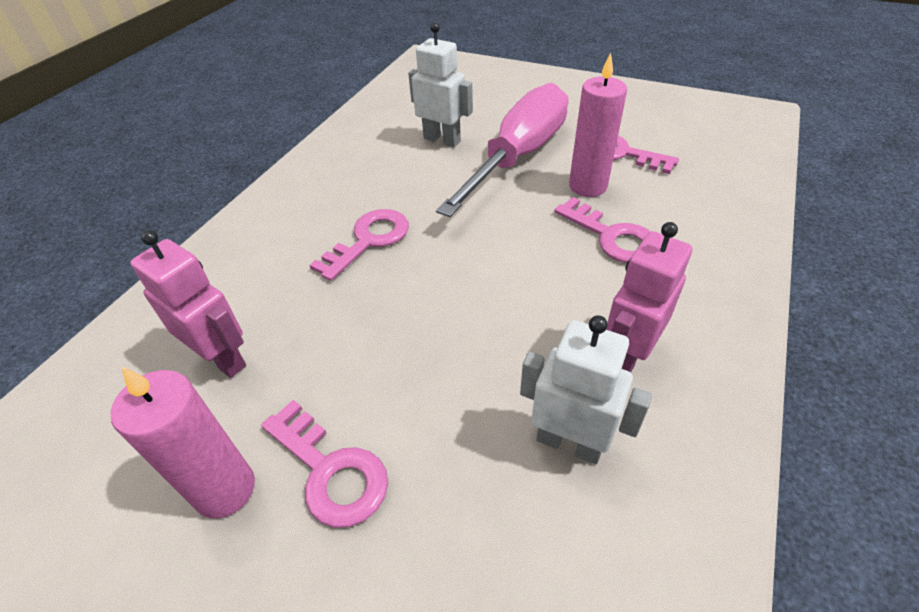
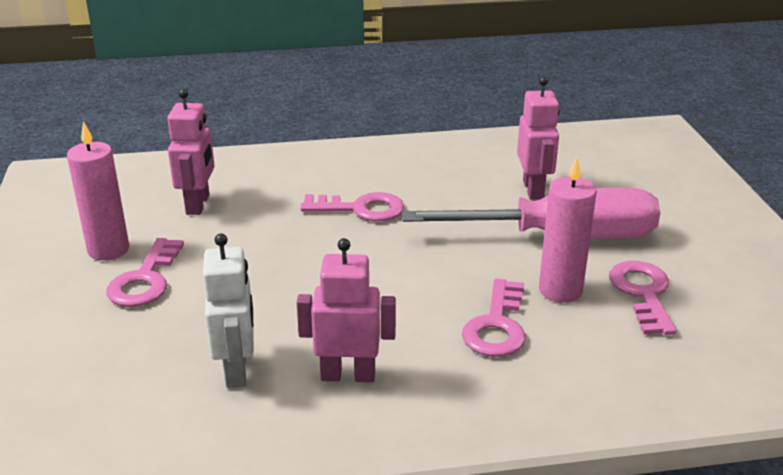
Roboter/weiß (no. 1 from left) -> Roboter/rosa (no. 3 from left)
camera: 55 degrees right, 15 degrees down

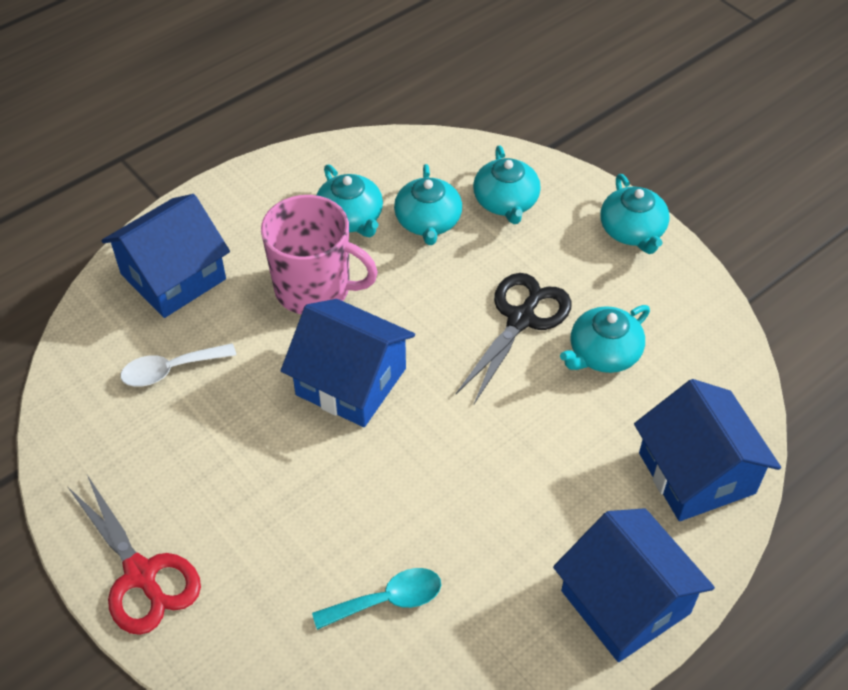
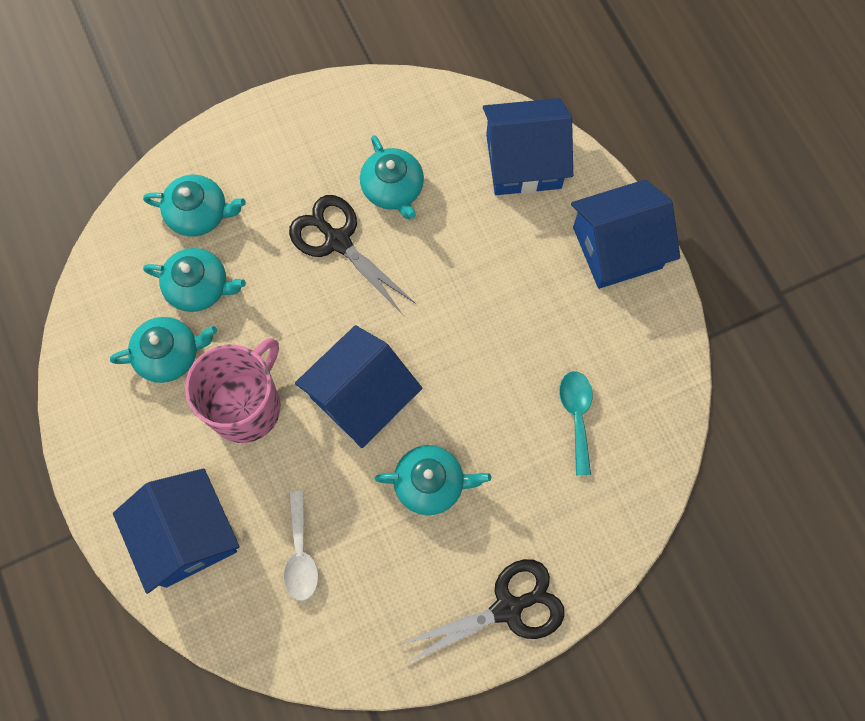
Schere/rot -> Schere/schwarz (no. 2 from left)
Teekanne/türkis (no. 5 from left), shifted
camera: 75 degrees left, 20 degrees up

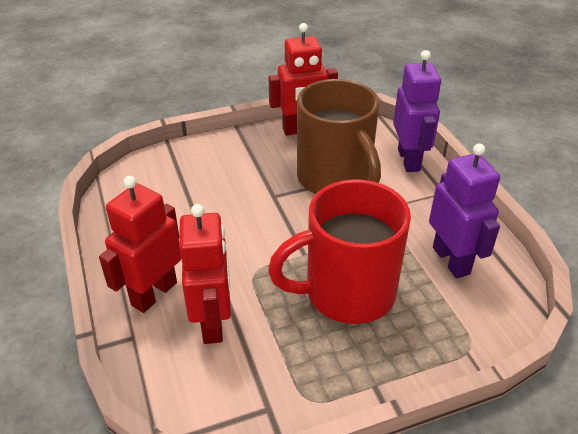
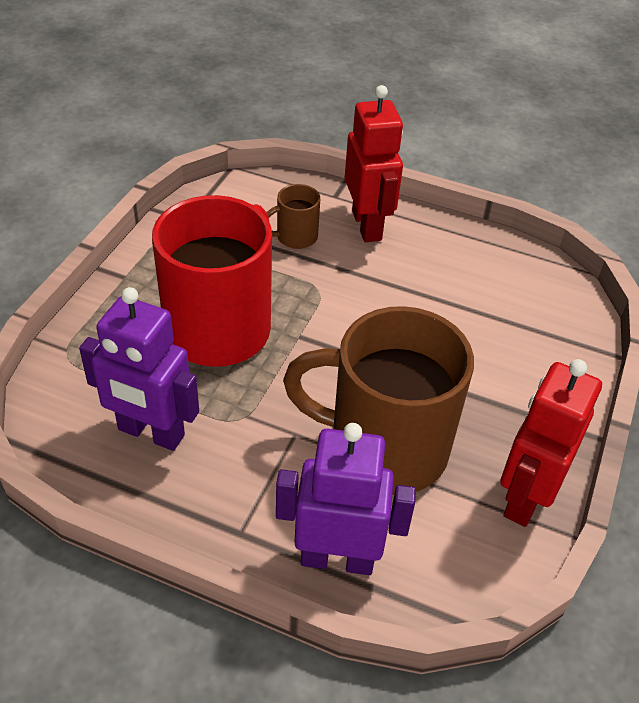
Roboter/rot (no. 2 from left) -> Tasse/braun (no. 1 from left)
Roboter/lila (no. 1 from left in the first image) -> Roboter/lila (no. 2 from left), 150 degrees clockwise
camera: 130 degrees right, 5 degrees up

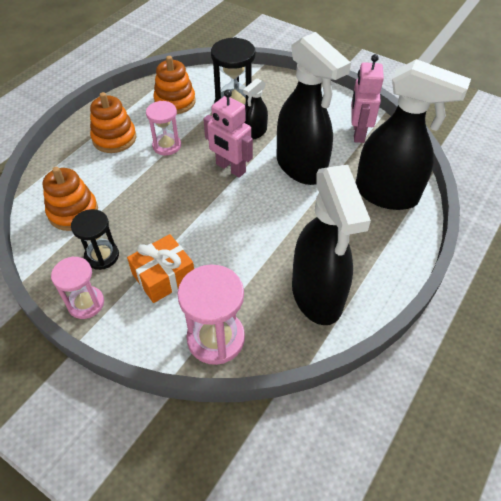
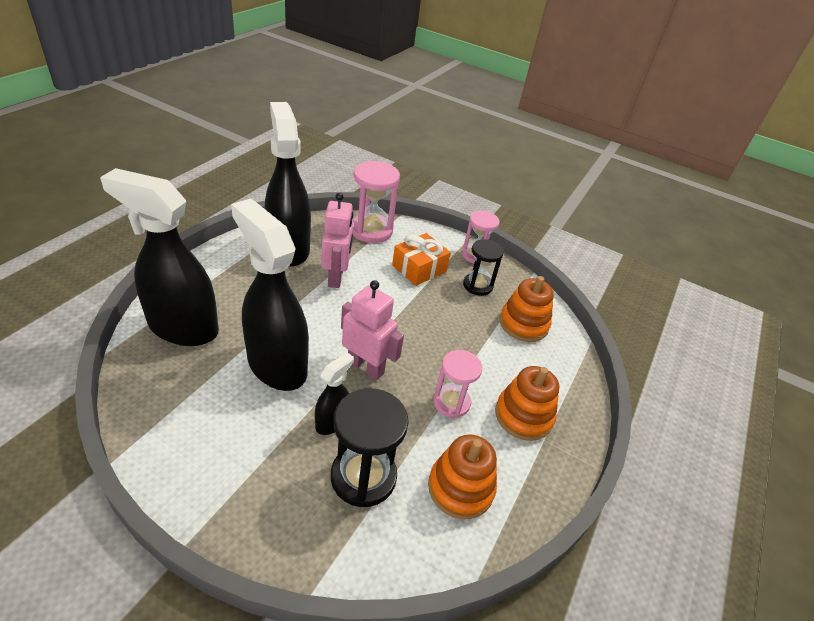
Roboter/rosa (no. 2 from left in the first image) -> Roboter/rosa (no. 1 from left), shifted
camera: 170 degrees right, 10 degrees down

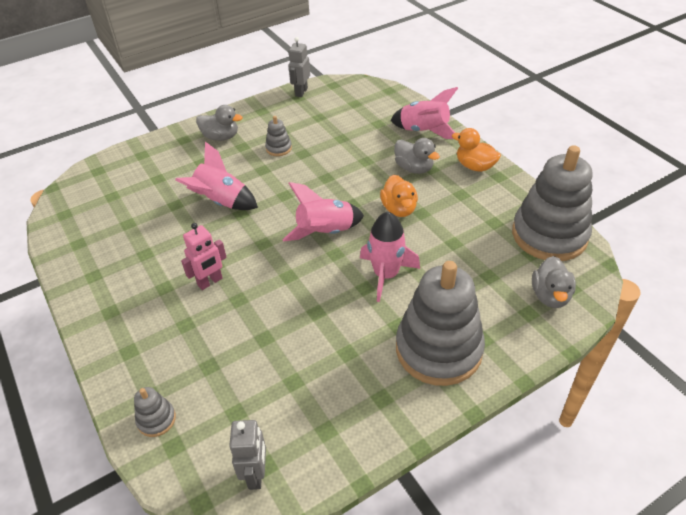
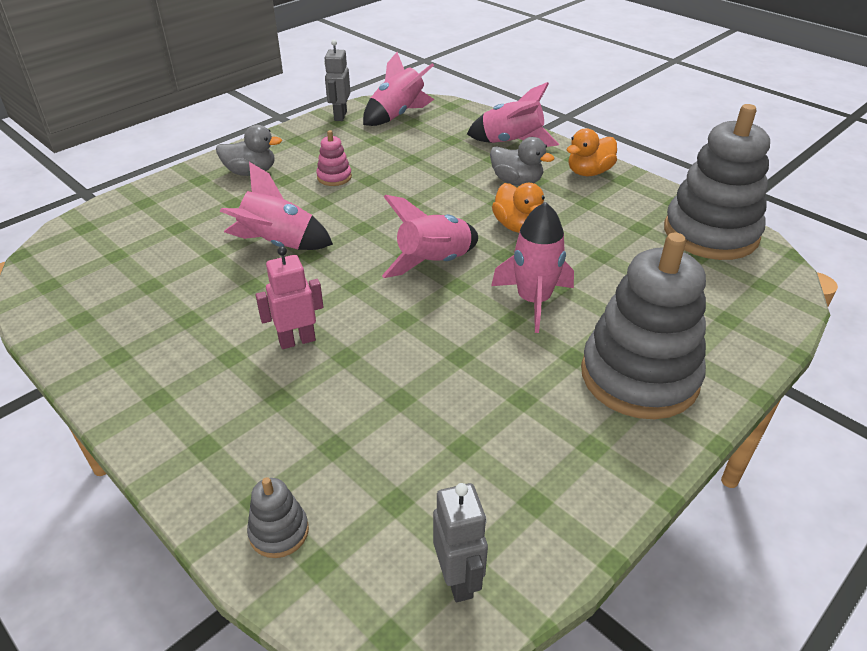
Roboter/rosa, 150 degrees counterclockwise
Stapelspielzeug/grau (no. 2 from left) -> Stapelspielzeug/rosa
Ente/orange (no. 2 from left), 60 degrees counterclockwise
Ente/grau (no. 3 from left) -> none
none -> Rakete/rosa (no. 2 from left)
camera: 15 degrees left, 5 degrees down

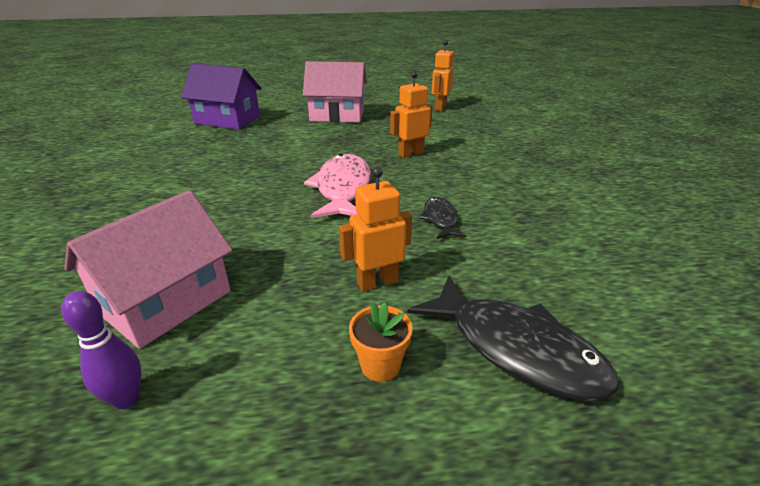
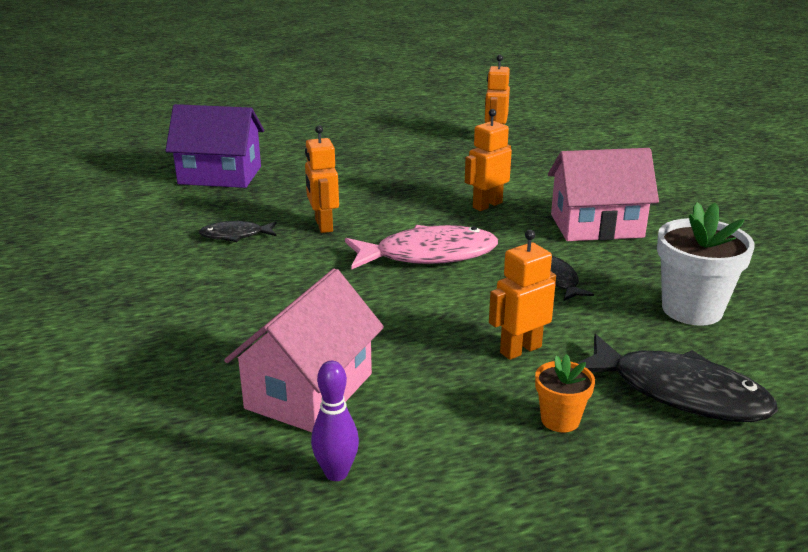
Haus/rosa (no. 2 from left), shifted
Fisch/rosa, 90 degrees clockwise
none -> Fisch/schwarz (no. 1 from left)
none -> Roboter/orange (no. 1 from left)
none -> Blumentopf/weiß
camera: 10 degrees left, 5 degrees down

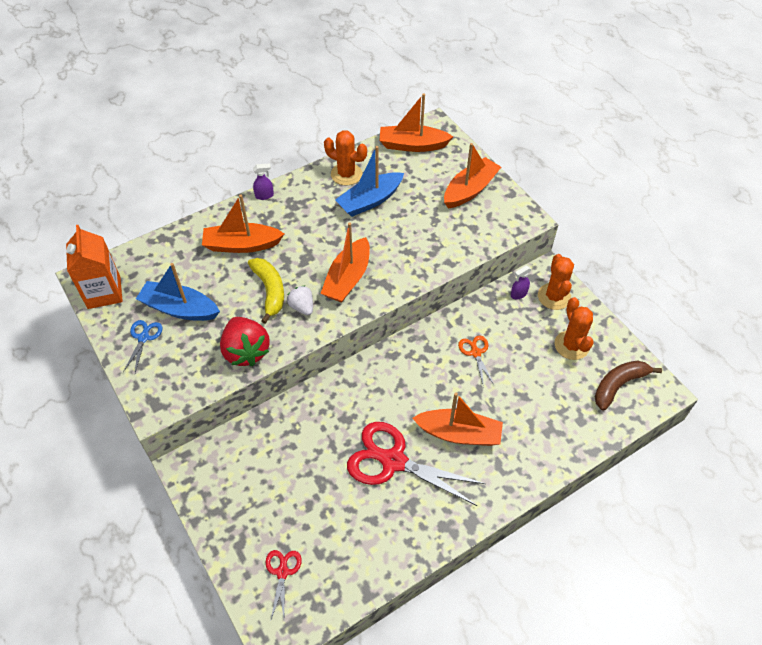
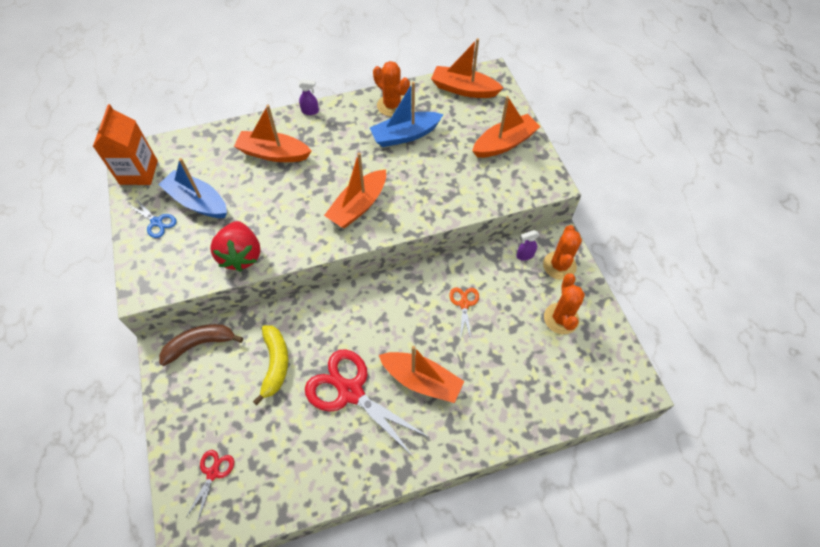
Schere/blau, 105 degrees clockwise
Banane/gelb, shifted
Erdbeere/weiß -> none
Banane/braun, shifted
camera: 15 degrees right, 5 degrees up

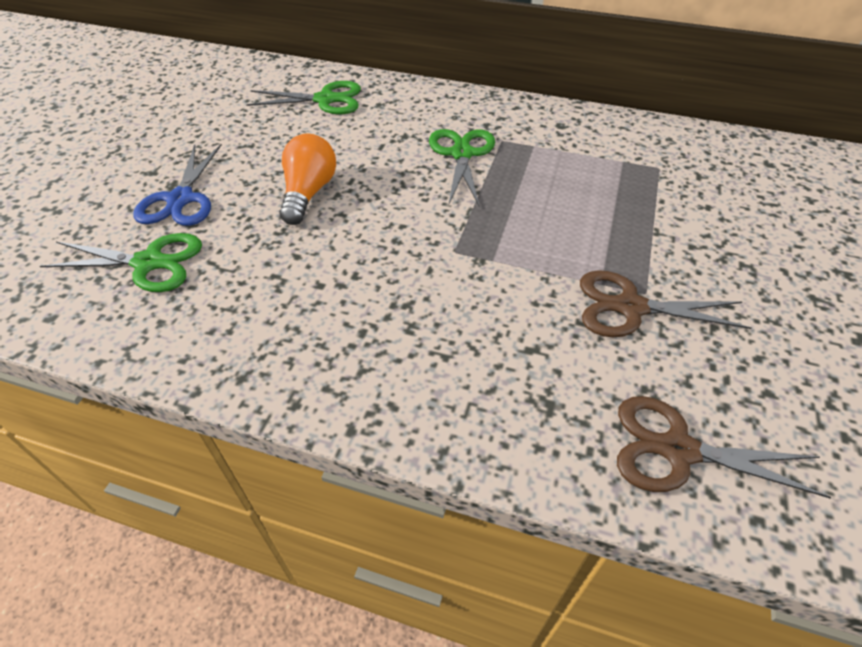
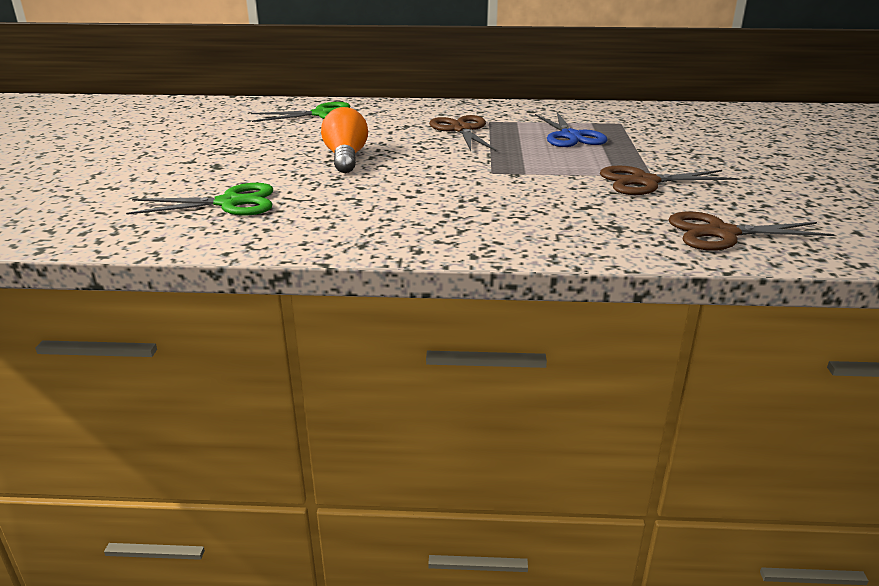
Schere/blau, shifted
Schere/grün (no. 3 from left) -> Schere/braun (no. 1 from left)
camera: 15 degrees left, 20 degrees down

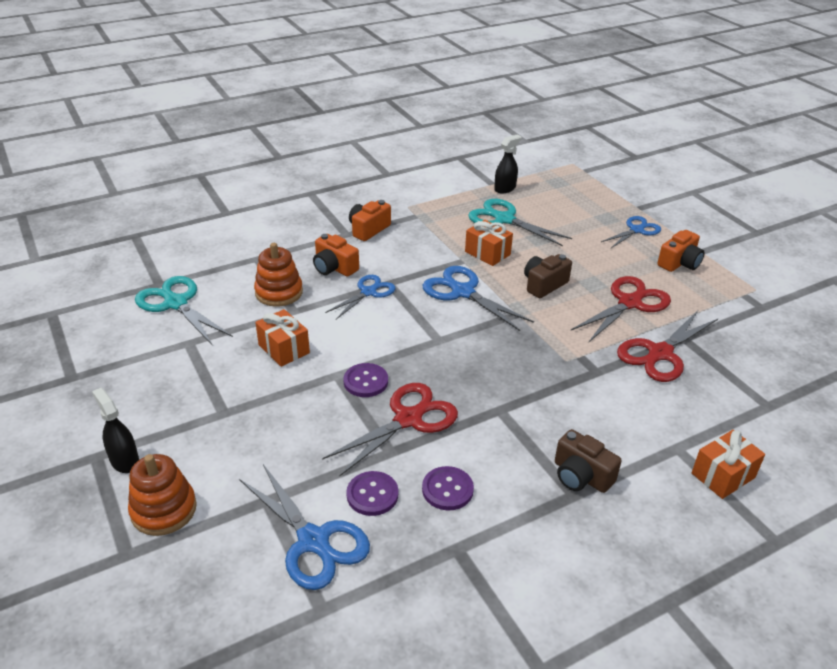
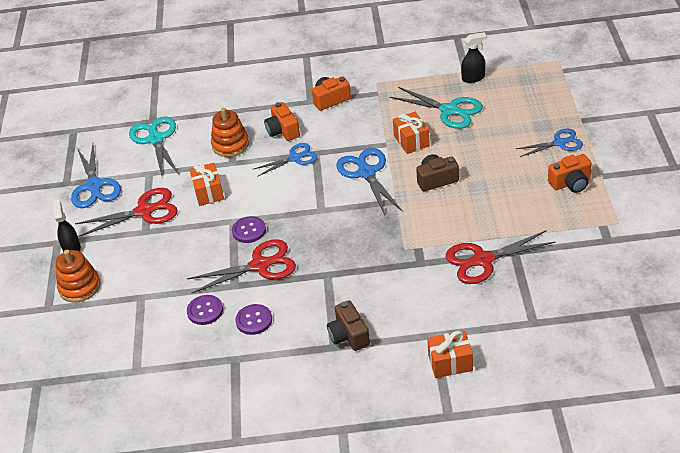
Schere/blau (no. 1 from left), shifted
Schere/türkis (no. 2 from left), 150 degrees clockwise
Schere/rot (no. 2 from left in the first image) -> Schere/rot (no. 1 from left), shifted
camera: 30 degrees right, 5 degrees up

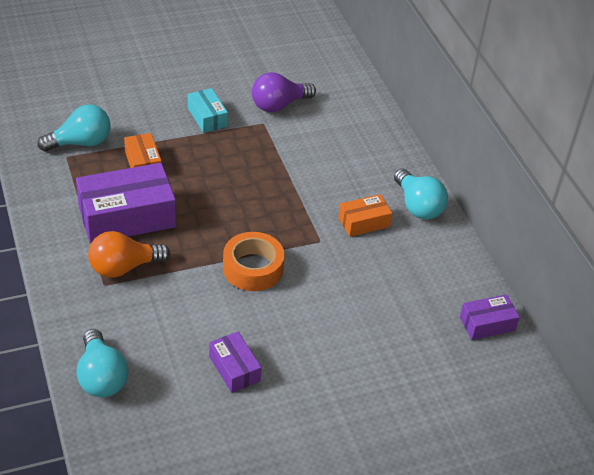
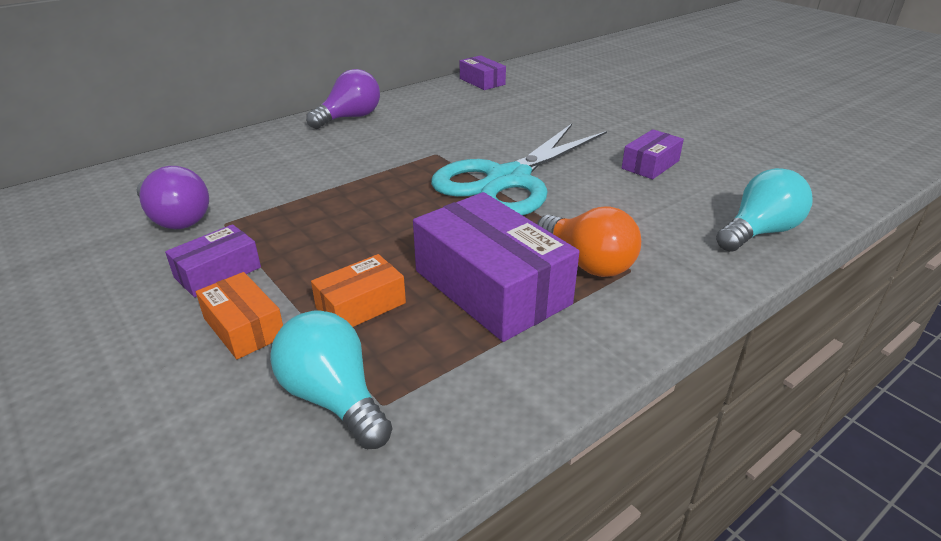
Schachtel/türkis -> Schachtel/lila (no. 1 from left)
Klebeband/orange -> Schere/türkis
Schachtel/orange (no. 2 from left in the first image) -> Schachtel/orange (no. 1 from left), shifted
Glühbirne/türkis (no. 3 from left) -> Glühbirne/lila (no. 2 from left)
camera: 105 degrees left, 10 degrees down

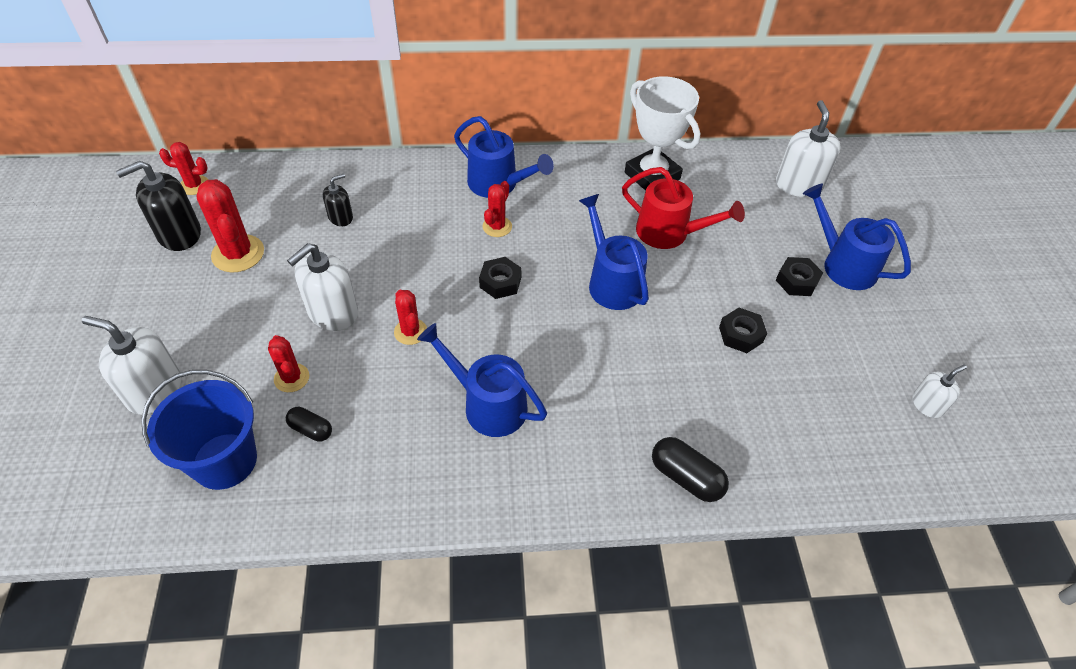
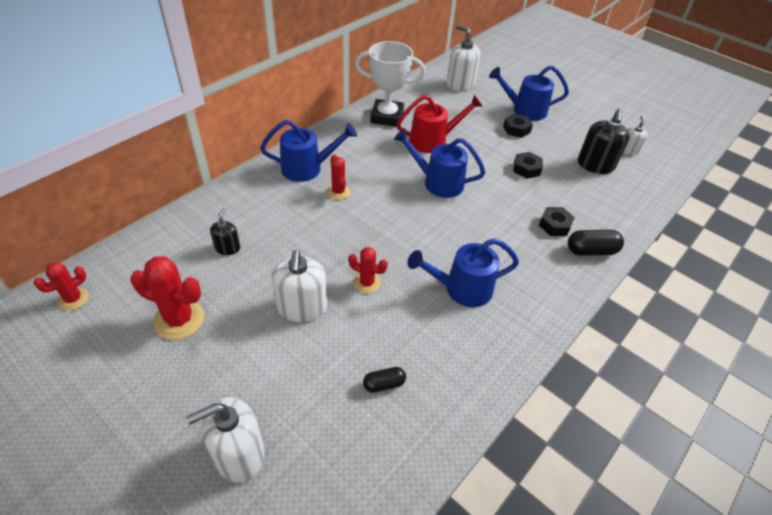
Seifenspender/schwarz (no. 1 from left in the first image) -> Seifenspender/schwarz (no. 2 from left), shifted
Eimer/blau -> none
Kaktus/rot (no. 3 from left) -> none
Sechskantmutter/schwarz (no. 1 from left in the first image) -> Sechskantmutter/schwarz (no. 3 from left), shifted
camera: 45 degrees left, 5 degrees down

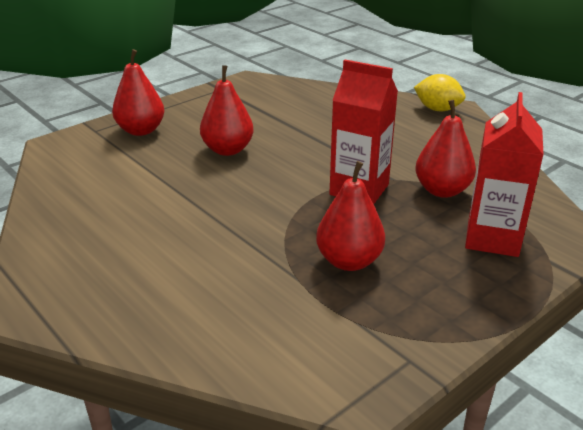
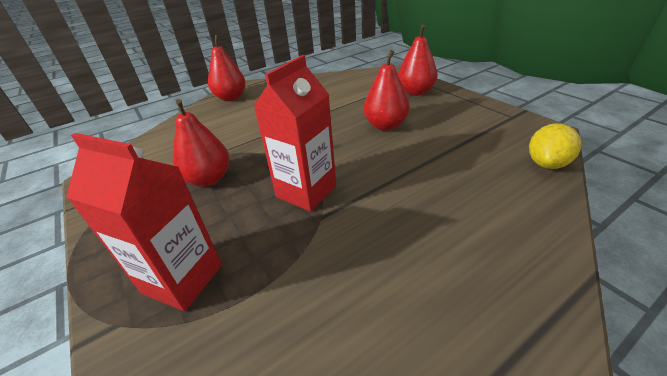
Zitrone/gelb, shifted
Birne/rot (no. 4 from left in the first image) -> Birne/rot (no. 2 from left), shifted
camera: 100 degrees right, 5 degrees up

